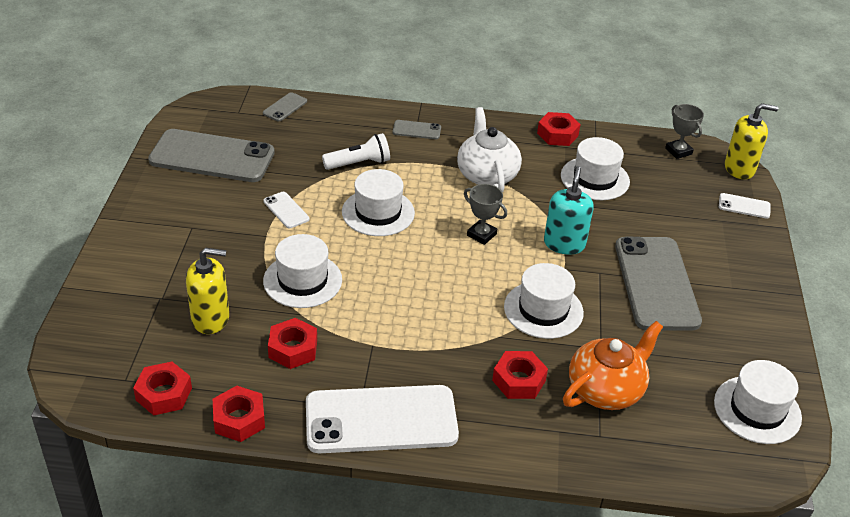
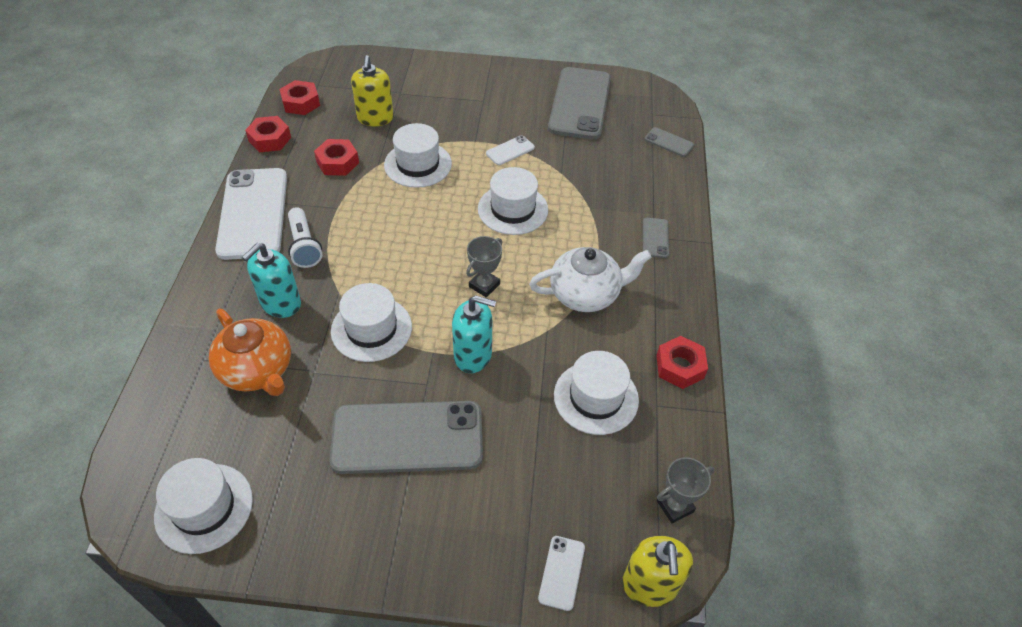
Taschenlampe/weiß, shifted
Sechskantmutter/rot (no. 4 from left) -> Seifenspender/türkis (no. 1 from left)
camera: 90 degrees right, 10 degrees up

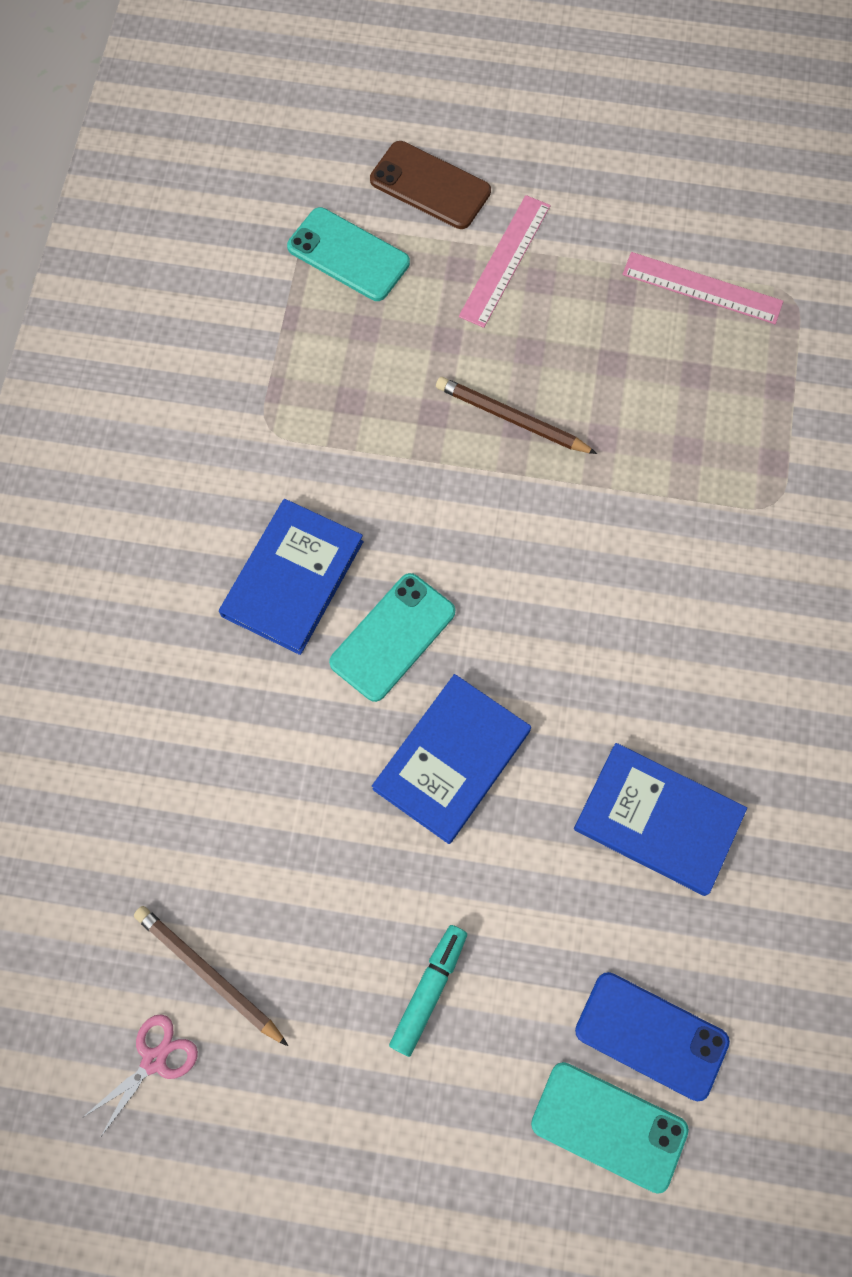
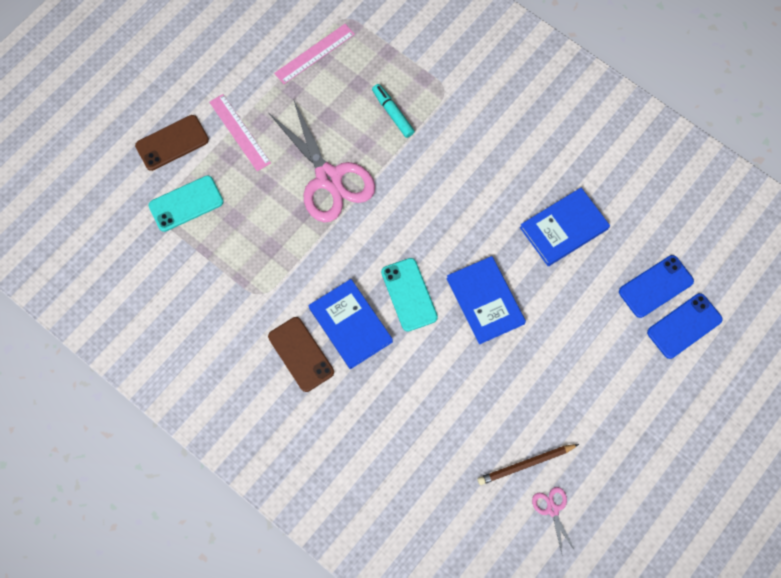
Filzstift/türkis, shifted
Bleistift/braun (no. 2 from left) -> Schere/rosa (no. 1 from left)
Handy/türkis (no. 3 from left) -> Handy/blau (no. 2 from left)
none -> Handy/braun (no. 2 from left)
camera: 60 degrees left, 0 degrees up

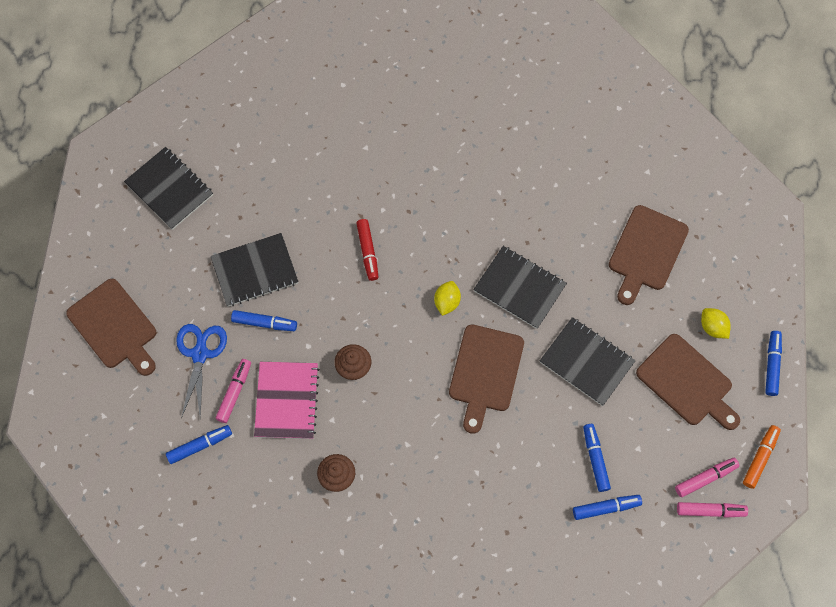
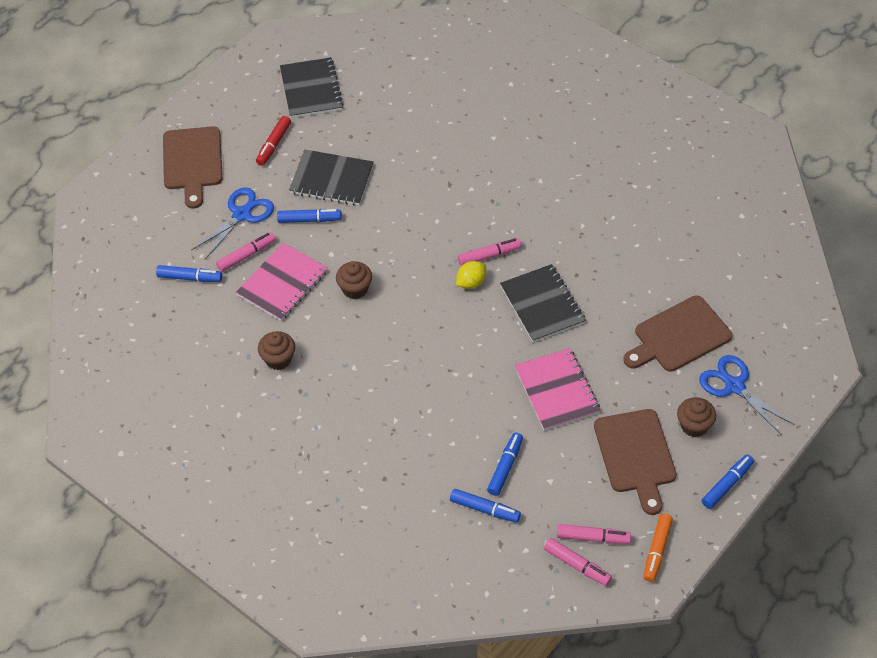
Filzstift/blau (no. 2 from left), 45 degrees counterclockwise
Filzstift/rot, shifted
Schneidebrett/braun (no. 2 from left) -> none
Notizbuch/schwarz (no. 4 from left) -> Notizbuch/rosa (no. 2 from left)
Zitrone/gelb (no. 2 from left) -> Muffin/braun (no. 3 from left)
Filzstift/orange, 135 degrees clockwise
none -> Filzstift/rosa (no. 2 from left)
none -> Schere/blau (no. 2 from left)
camera: 35 degrees right, 15 degrees down

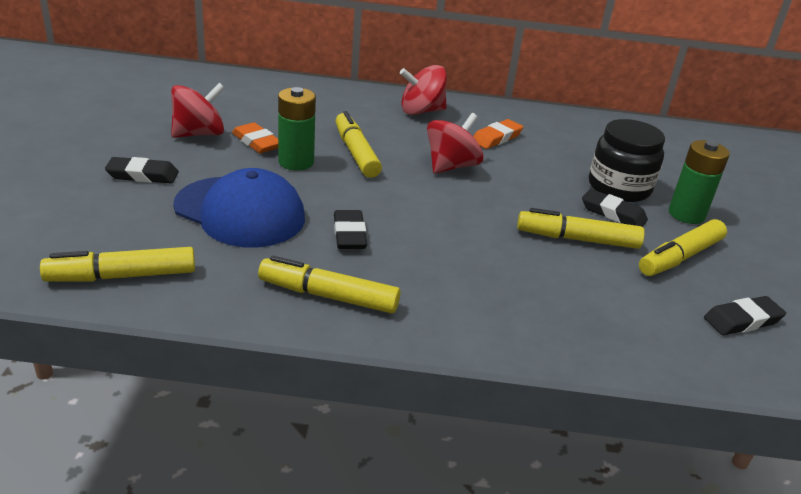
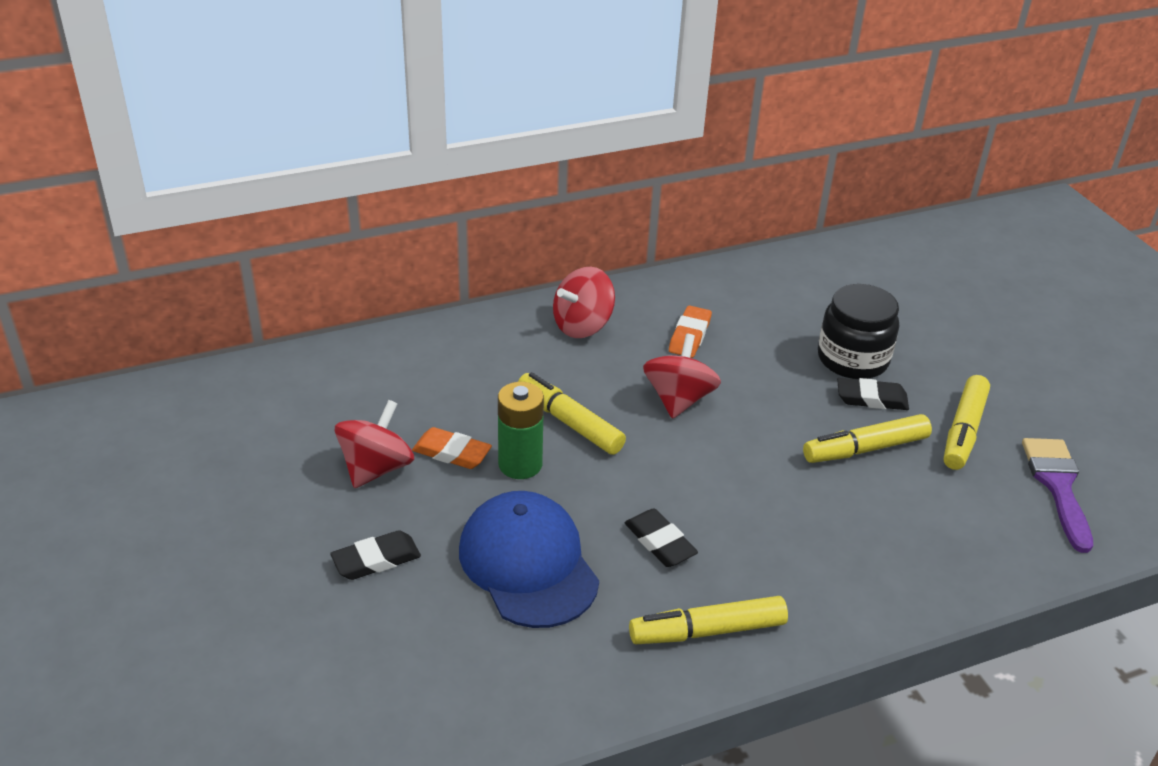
Filzstift/gelb (no. 1 from left) -> none
Kappe/blau, 120 degrees counterclockwise
Batterie/grün (no. 2 from left) -> none
Radiergummi/schwarz (no. 4 from left) -> Pinsel/lila
camera: 25 degrees left, 5 degrees up

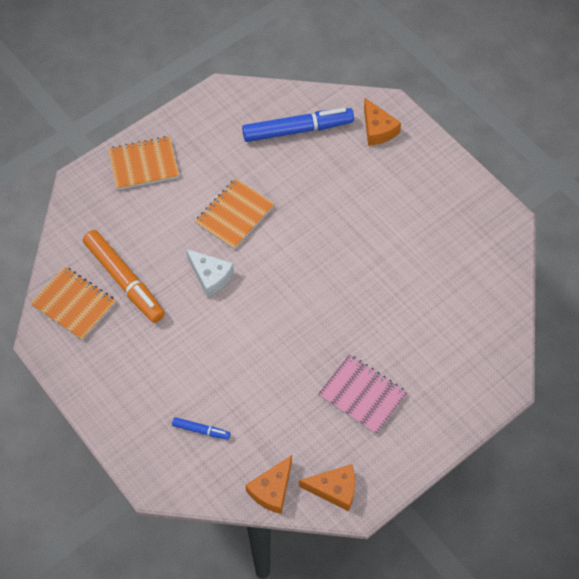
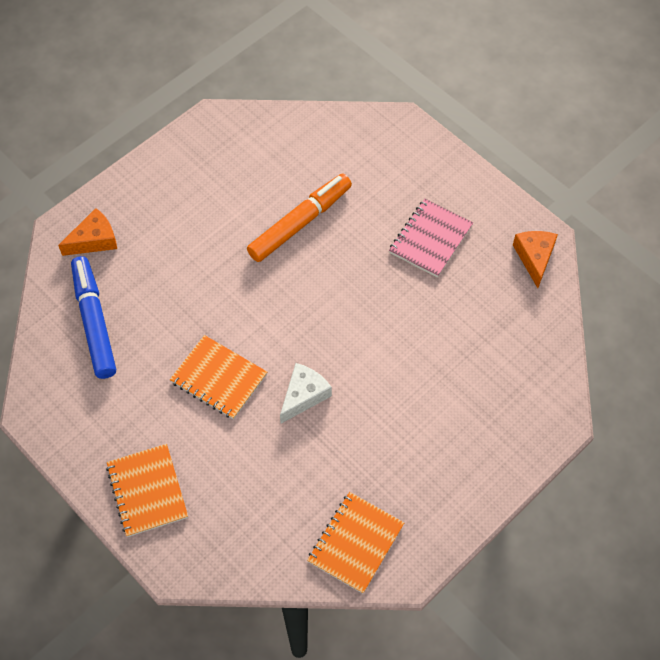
Filzstift/orange, shifted
Filzstift/blau (no. 1 from left) -> none
Käse/orange (no. 1 from left) -> none
camera: 95 degrees left, 0 degrees up

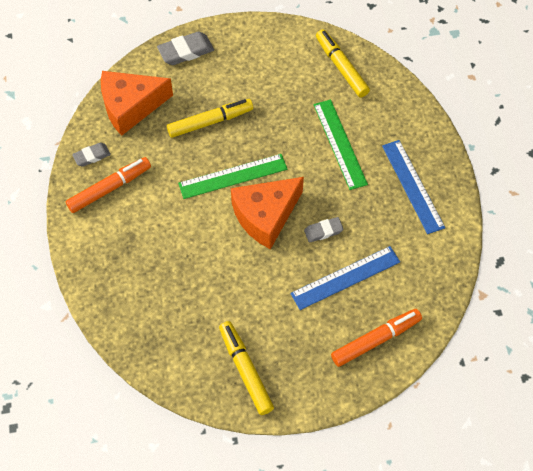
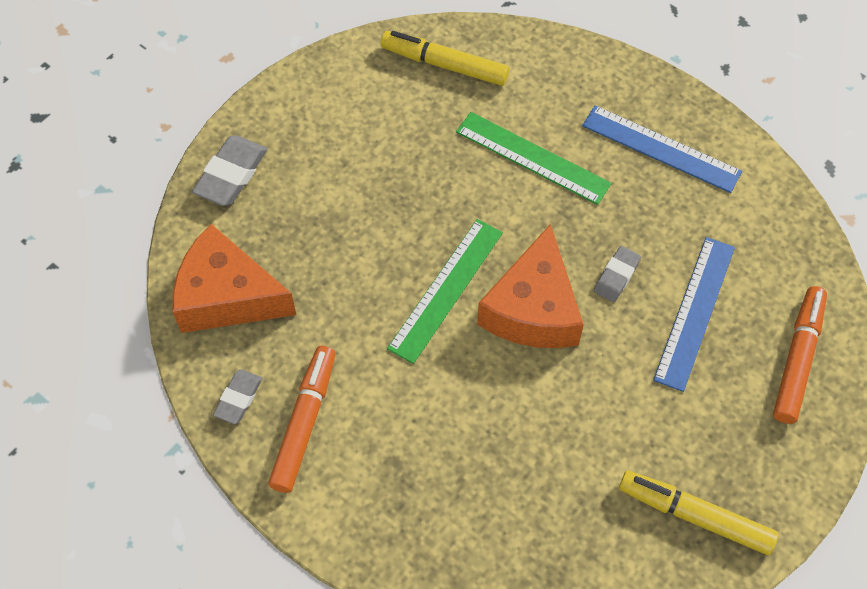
Käse/orange (no. 1 from left), 75 degrees clockwise
Filzstift/gelb (no. 1 from left) -> none
camera: 40 degrees left, 0 degrees up

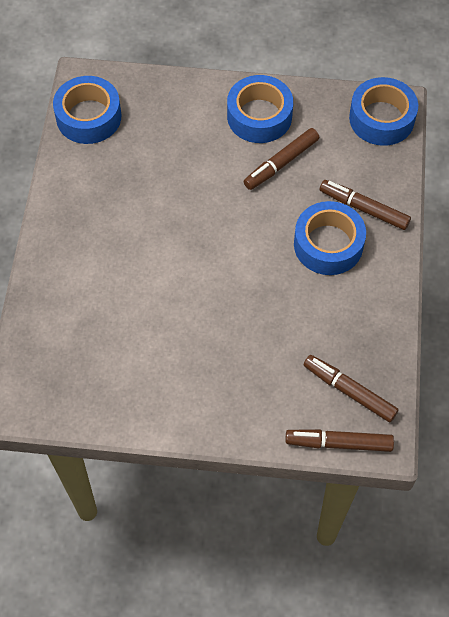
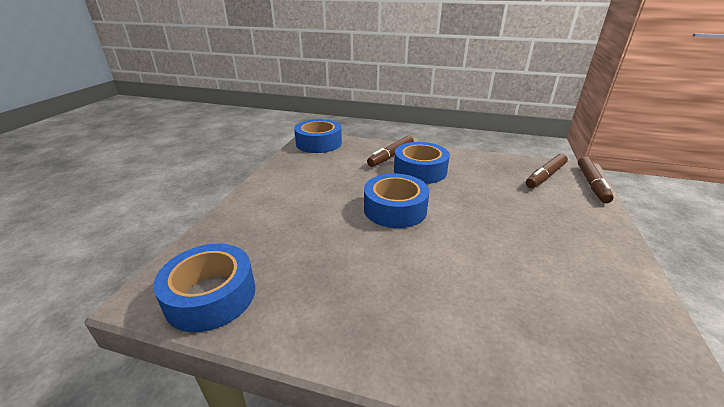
Klebeband/blau (no. 2 from left in the first image) -> Klebeband/blau (no. 3 from left), shifted
Filzstift/braun (no. 1 from left) -> none
camera: 80 degrees left, 30 degrees down

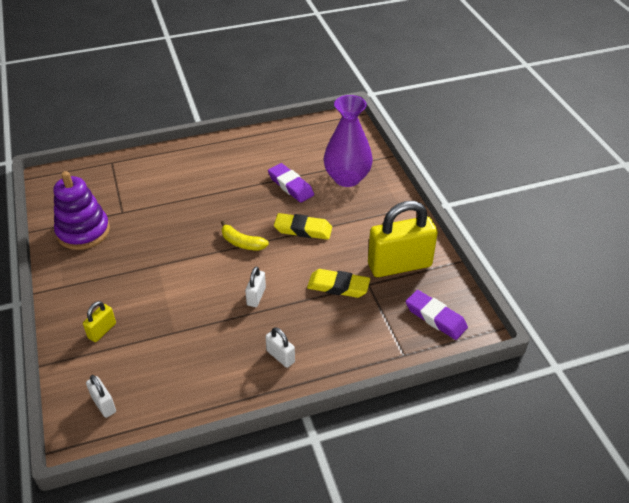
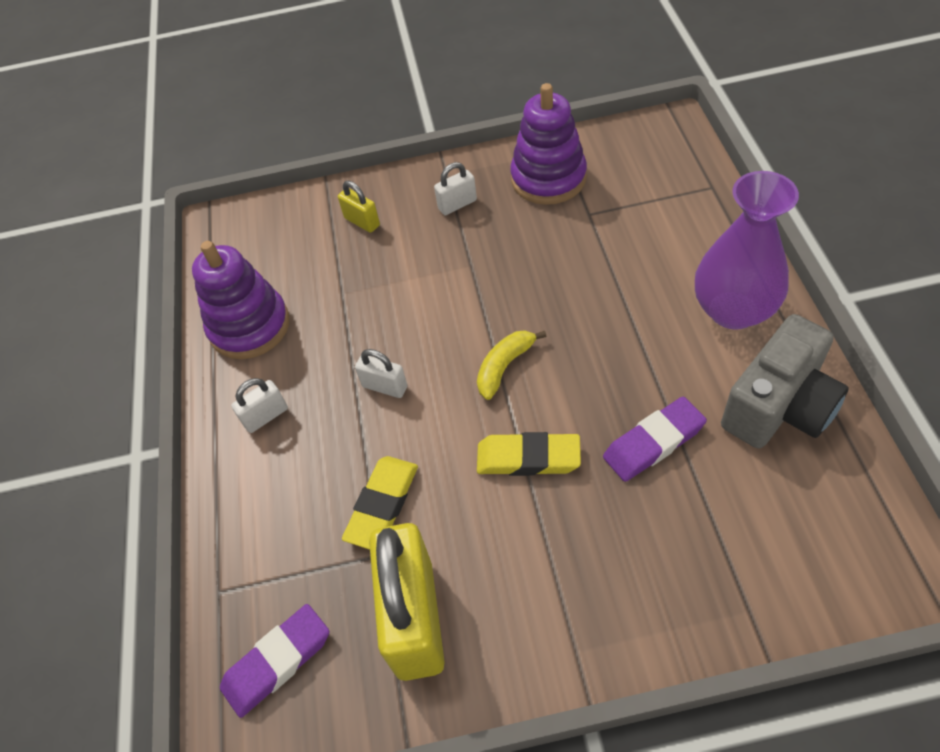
Vorhängeschloss/weiß (no. 1 from left in the first image) -> Vorhängeschloss/weiß (no. 3 from left), shifted
Radiergummi/gelb (no. 1 from left in the first image) -> Radiergummi/gelb (no. 2 from left), 75 degrees clockwise
Vase/lila, shifted
none -> Stapelspielzeug/lila (no. 1 from left)
none -> Kamera/grau
camera: 105 degrees right, 10 degrees up

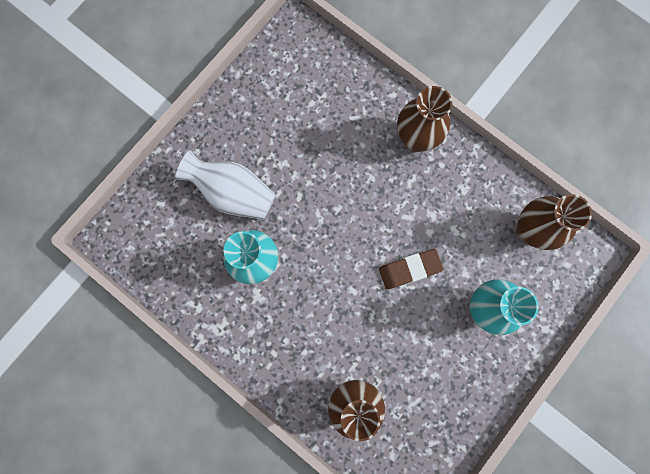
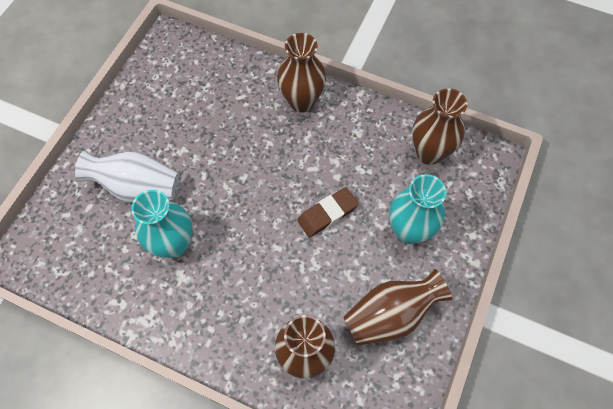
none -> Vase/braun (no. 3 from left)
camera: 15 degrees left, 15 degrees down

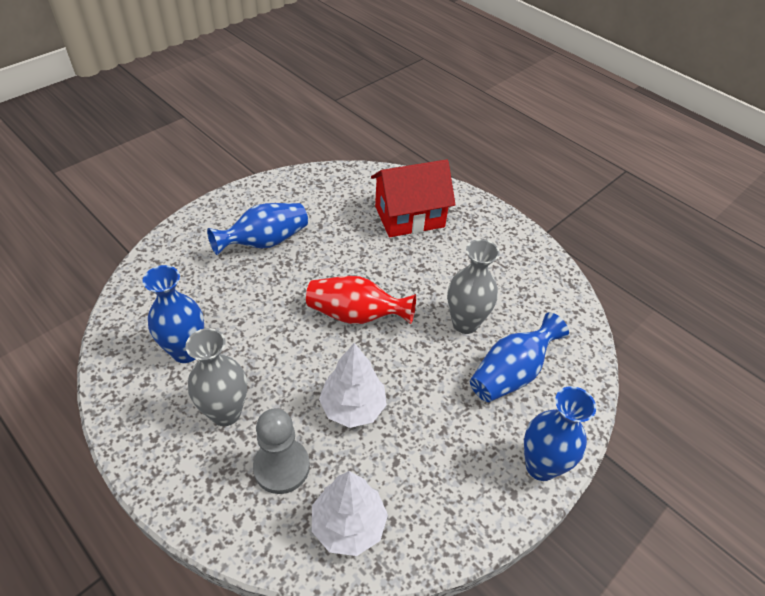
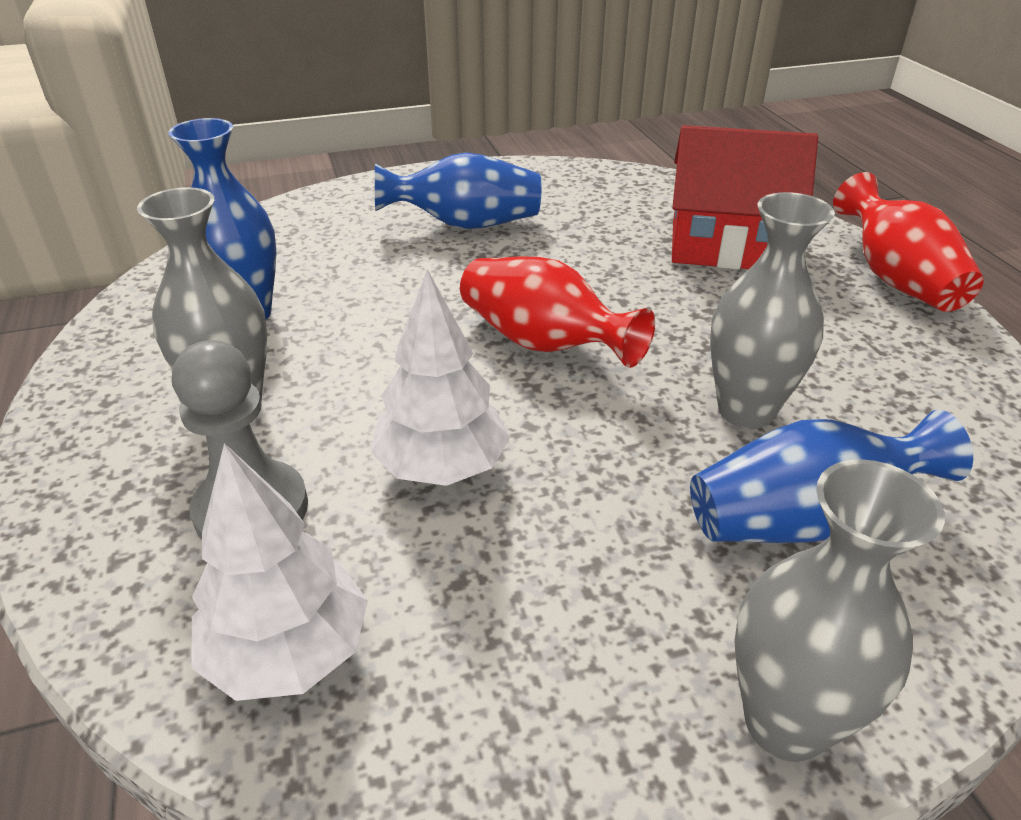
Vase/blau (no. 4 from left) -> Vase/grau (no. 3 from left)
none -> Vase/rot (no. 2 from left)
camera: 30 degrees right, 10 degrees down

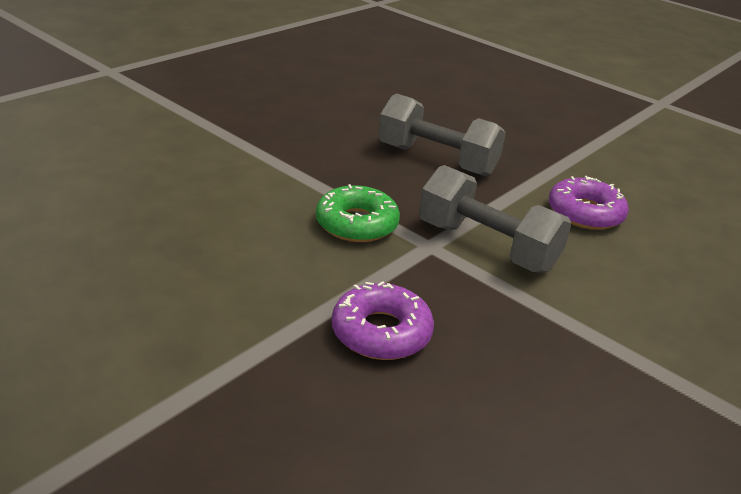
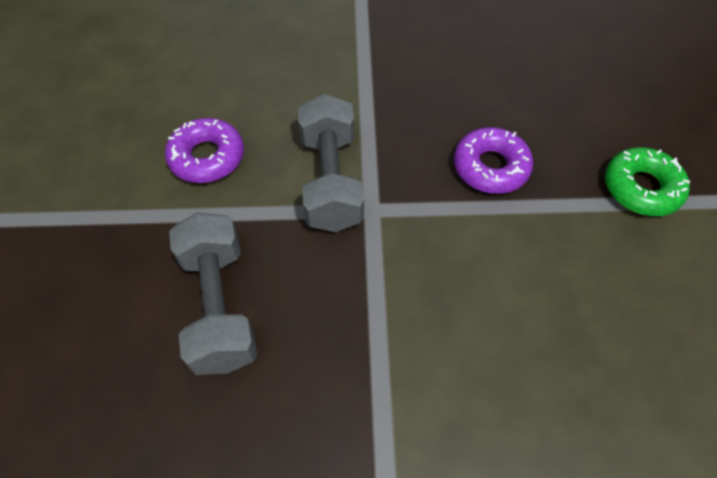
Donut/grün, shifted
camera: 130 degrees left, 25 degrees up

